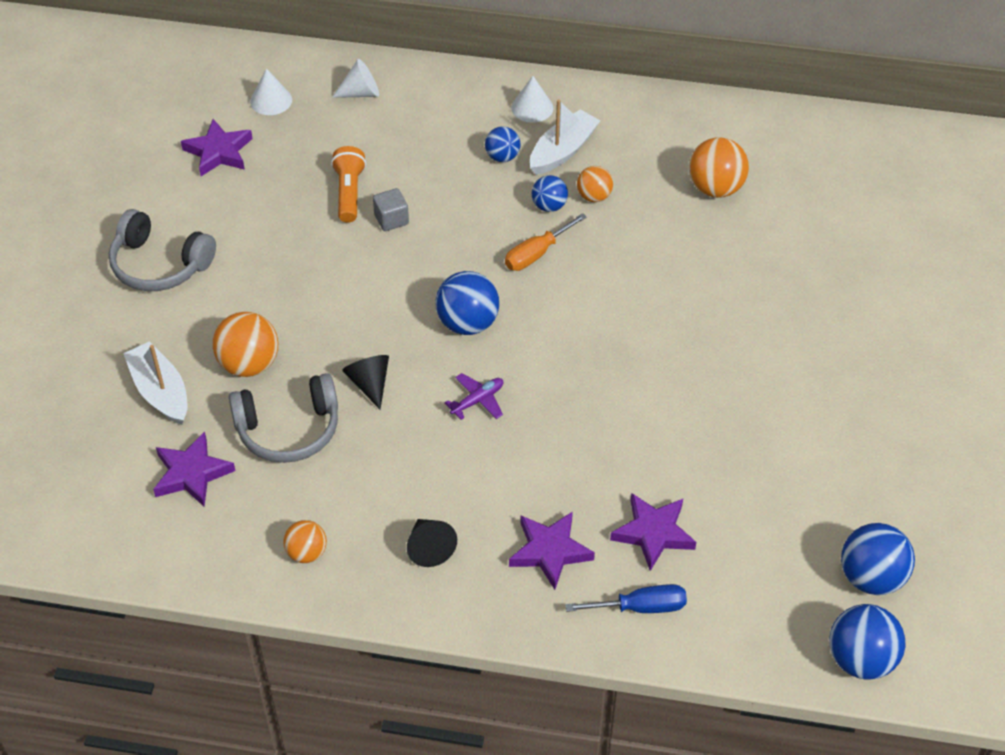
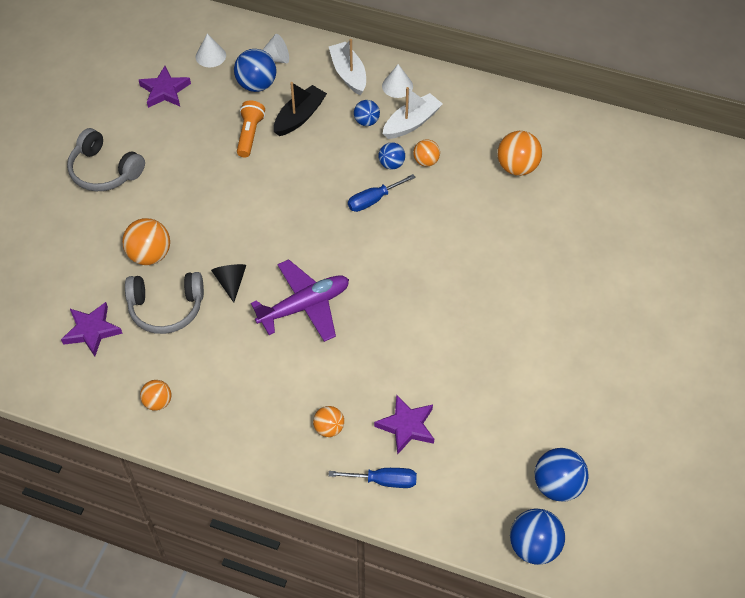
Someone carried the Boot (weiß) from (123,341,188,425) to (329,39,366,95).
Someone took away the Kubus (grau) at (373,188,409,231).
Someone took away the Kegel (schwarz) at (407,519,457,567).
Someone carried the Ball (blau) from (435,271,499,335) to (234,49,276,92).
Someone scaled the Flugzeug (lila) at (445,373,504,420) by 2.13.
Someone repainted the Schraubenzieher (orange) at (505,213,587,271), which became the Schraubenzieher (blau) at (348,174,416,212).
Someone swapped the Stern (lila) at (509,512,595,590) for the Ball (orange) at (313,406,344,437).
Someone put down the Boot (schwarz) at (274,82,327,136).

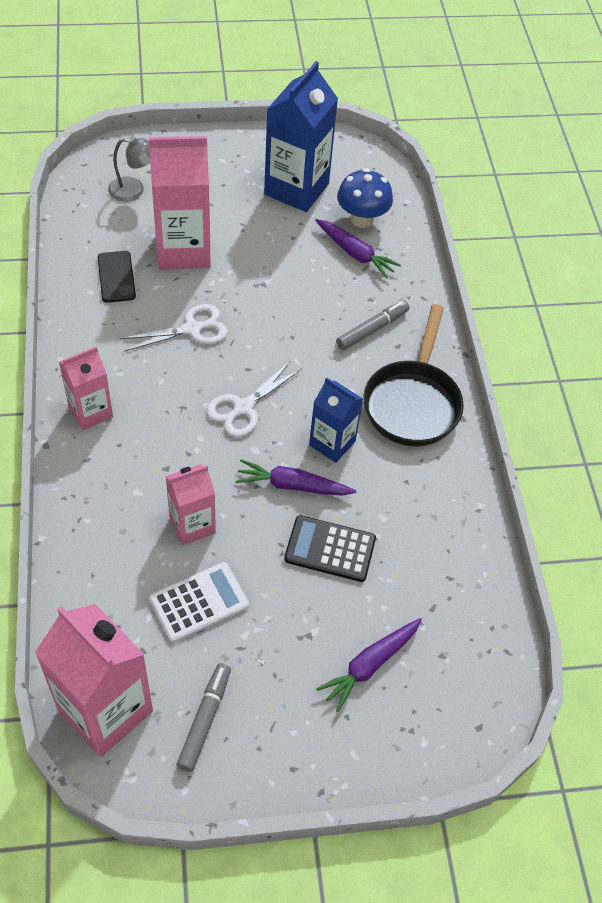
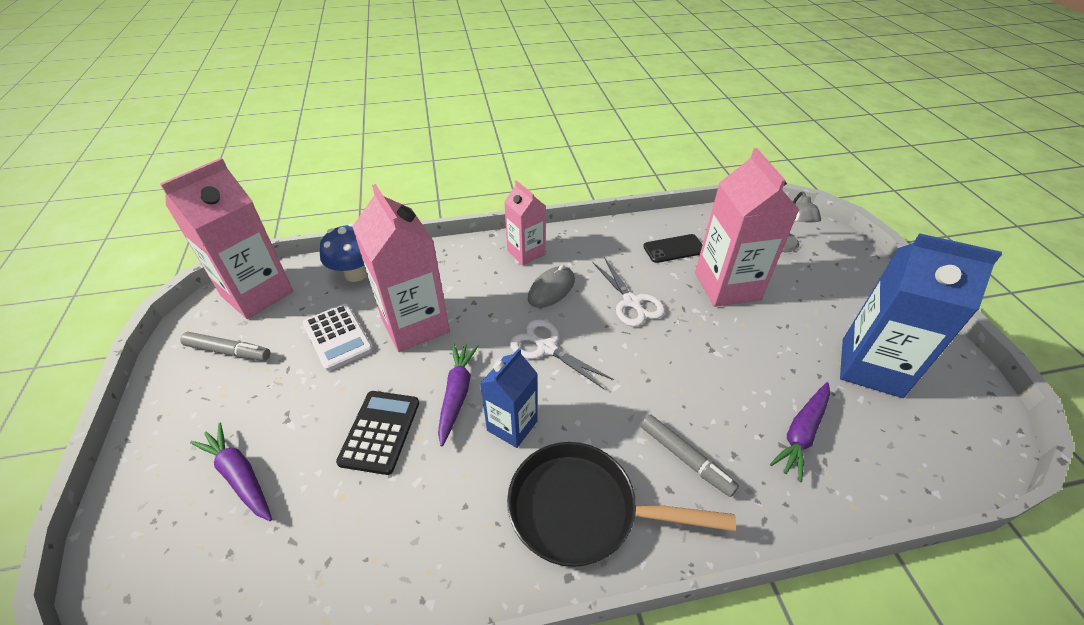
Someone scaled the Getränkekarton (rosa) at (165,464,216,545) by 1.70.
Someone carried the Pilz (blau) from (337,168,393,228) to (319,223,367,282).
Someone put down the Computermaus (grau) at (528,265,575,308).

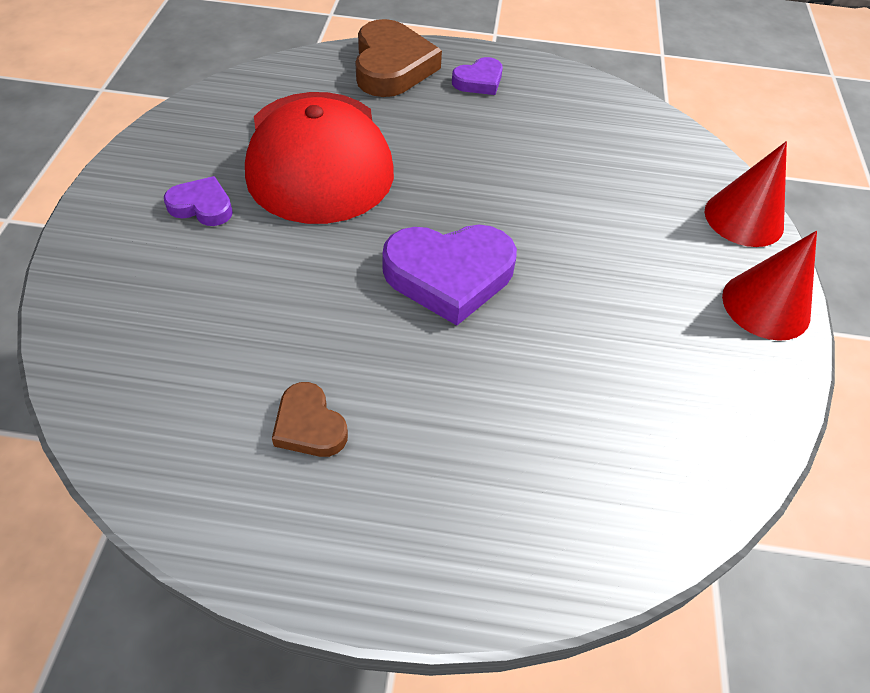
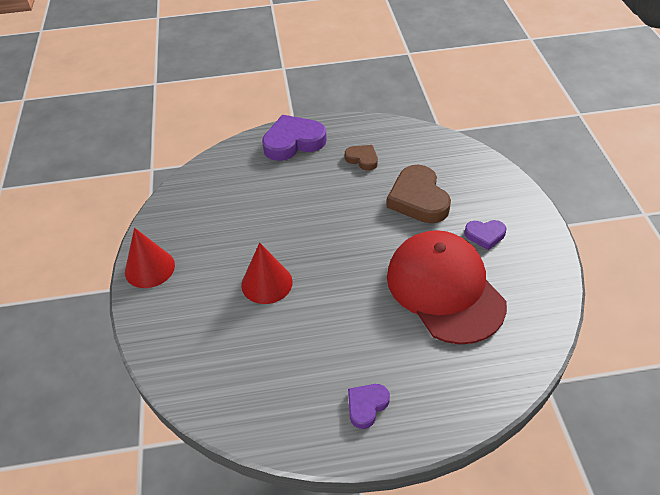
Someone carried the Herz (braun) from (355,19,442,97) to (387,165,451,223).
Someone carried the Herz (lila) from (382,225,517,326) to (262,115,327,161).
Someone carried the Kegel (rot) from (705,141,787,247) to (241,243,293,304).

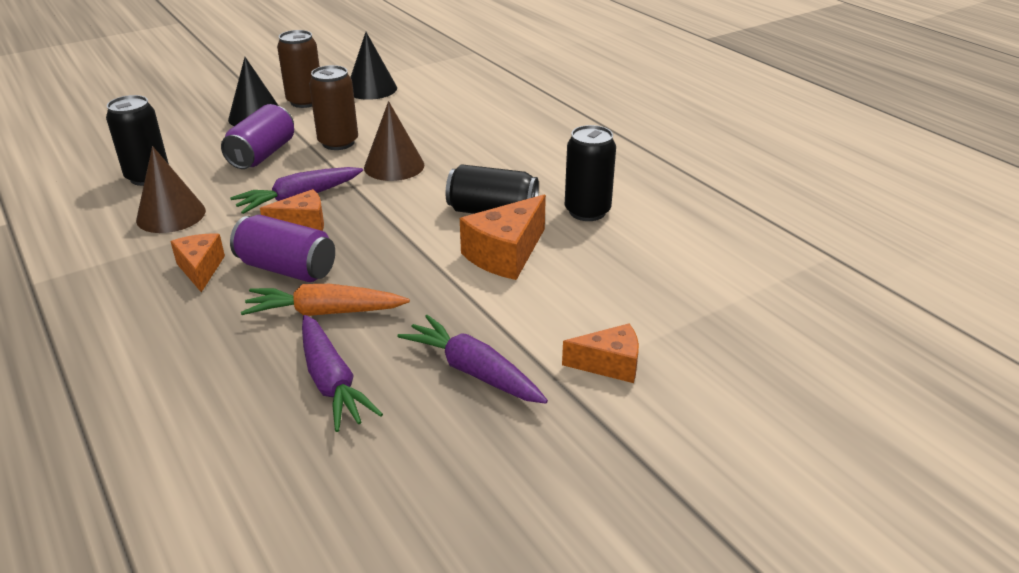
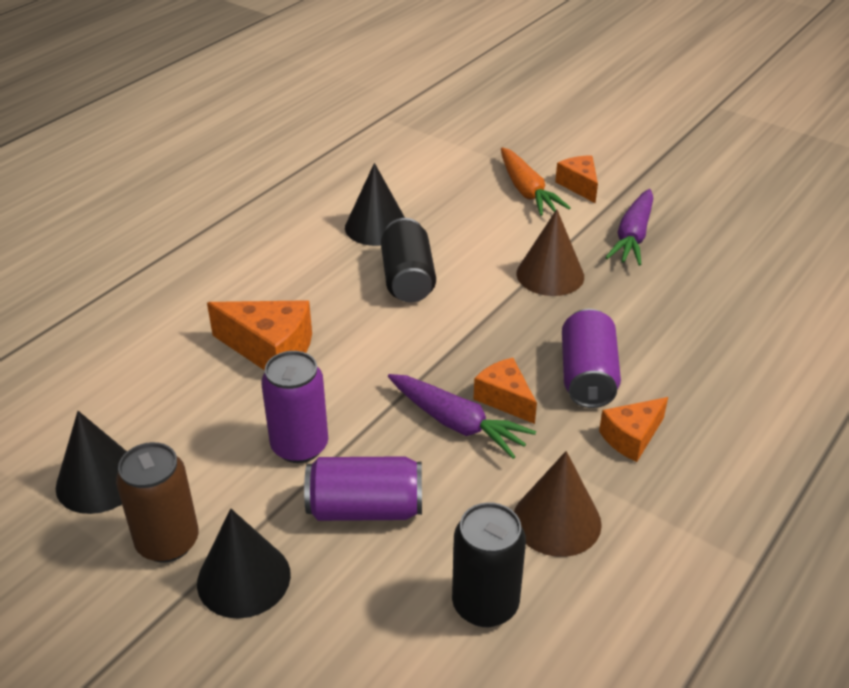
Someone carried the Karotte (orange) from (241,284,410,316) to (501,147,571,216).
Someone took away the Karotte (lila) at (302,315,383,432).
Someone repainted the Dose (braun) at (309,65,358,150), which became the Dose (lila) at (261,351,328,463).
Someone carried the Kegel (braun) from (364,101,424,181) to (516,209,584,296).
Someone carried the Käse (orange) from (460,195,546,280) to (207,300,312,371).
Someone swapped the Dose (schwarz) at (565,125,616,221) for the Kegel (schwarz) at (345,163,405,246).

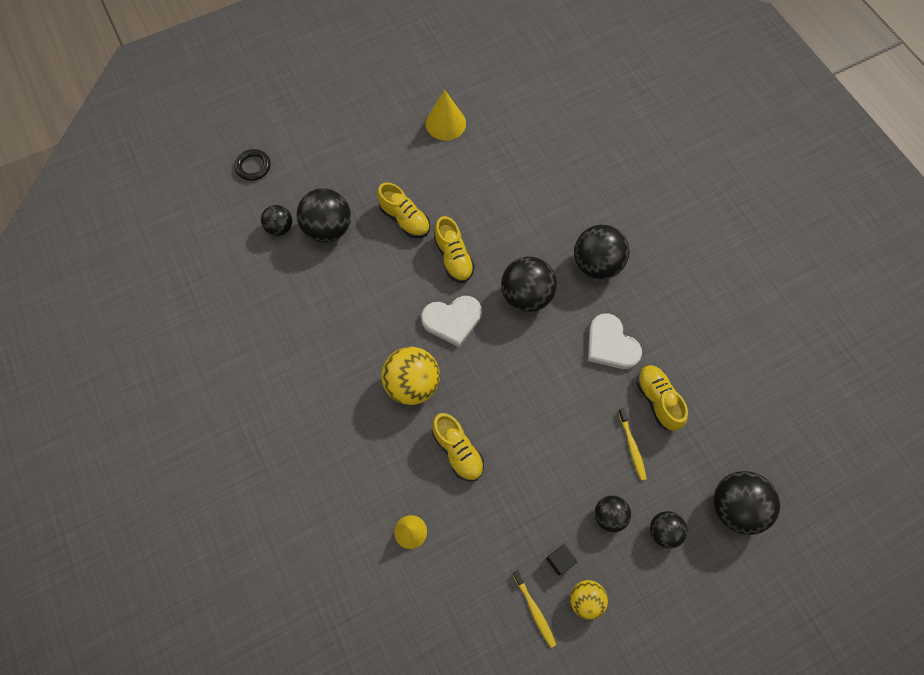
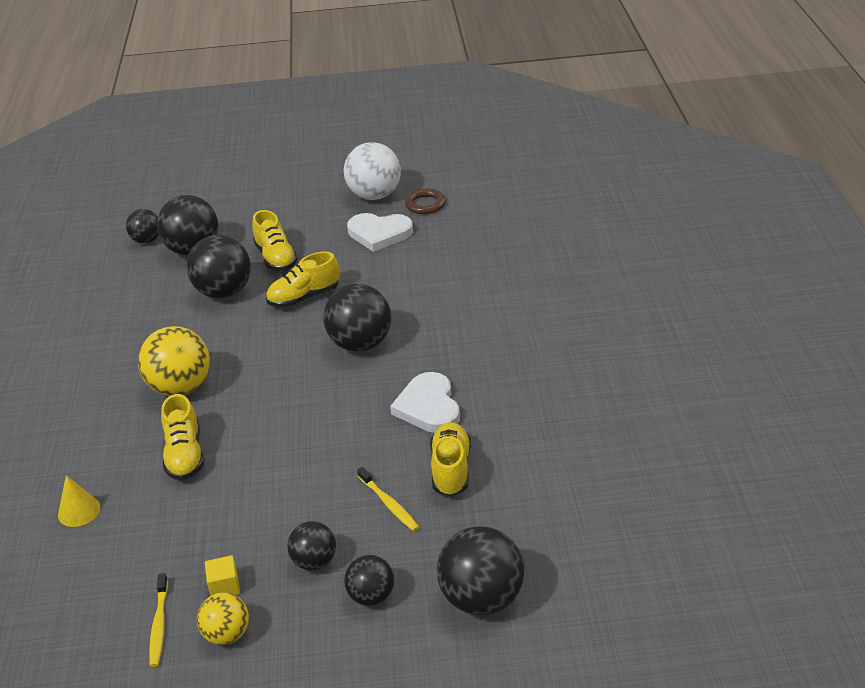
Someone took away the Ring (schwarz) at (234,149,270,181).
Someone carried the Herz (weiß) from (421,296,482,347) to (347,213,413,252).
Someone swapped the Kegel (gelb) at (426,90,466,140) for the Ball (weiß) at (344,142,401,200).
Someone rotated the Schuh (gelb) at (434,216,475,283) by 60 degrees clockwise.
Someone repainted the Kubus (schwarz) at (546,544,577,576), which became the Kubus (gelb) at (205,555,240,596).
Someone carried the Ball (schwarz) from (574,225,630,279) to (186,235,251,298).
Someone rotated the Zahnbürste (gelb) at (618,408,647,481) by 45 degrees counterclockwise.
Someone put down the Ring (braun) at (405,189,446,214).

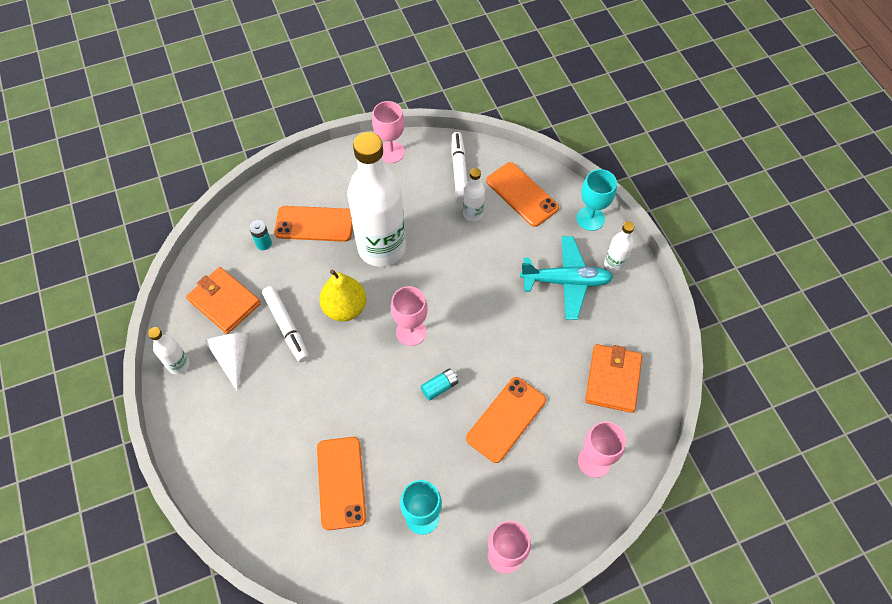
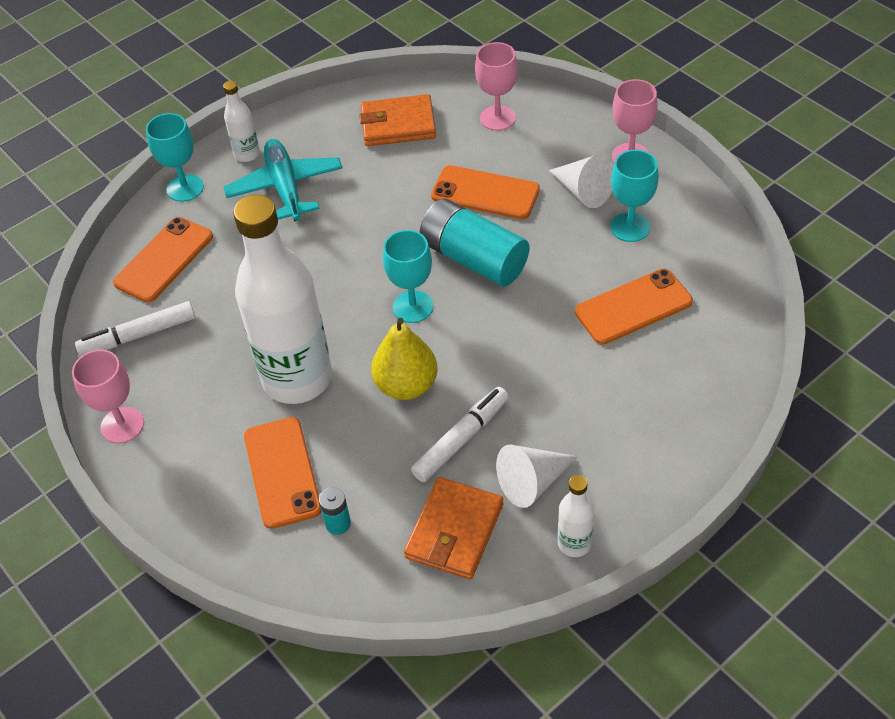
Someone repainted the Kelch (rosa) at (391,286,428,346), which became the Kelch (türkis) at (383,230,433,323).
Someone scaled the Batterie (türkis) at (421,368,458,401) by 2.32.
Someone took away the Flasche (weiß) at (463,168,485,221).
Someone put down the Kegel (weiß) at (549,154,614,208).

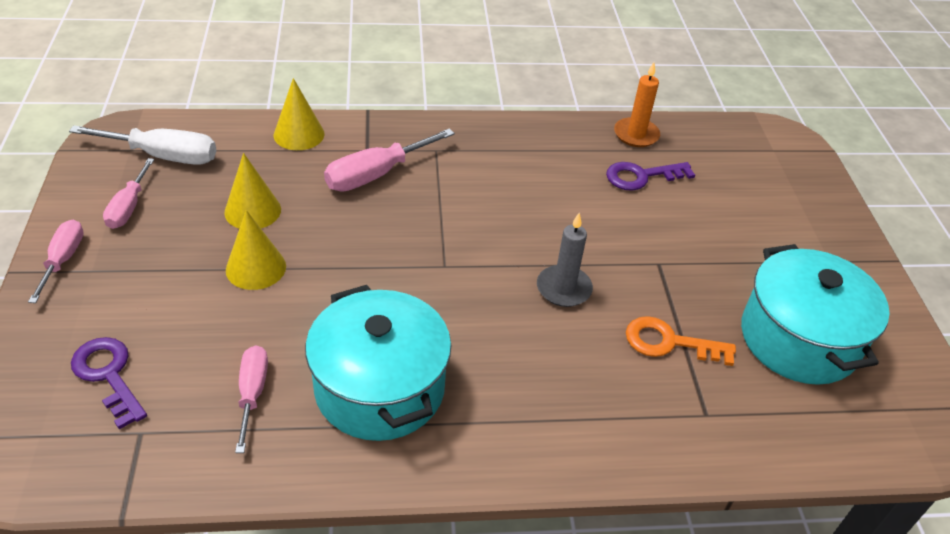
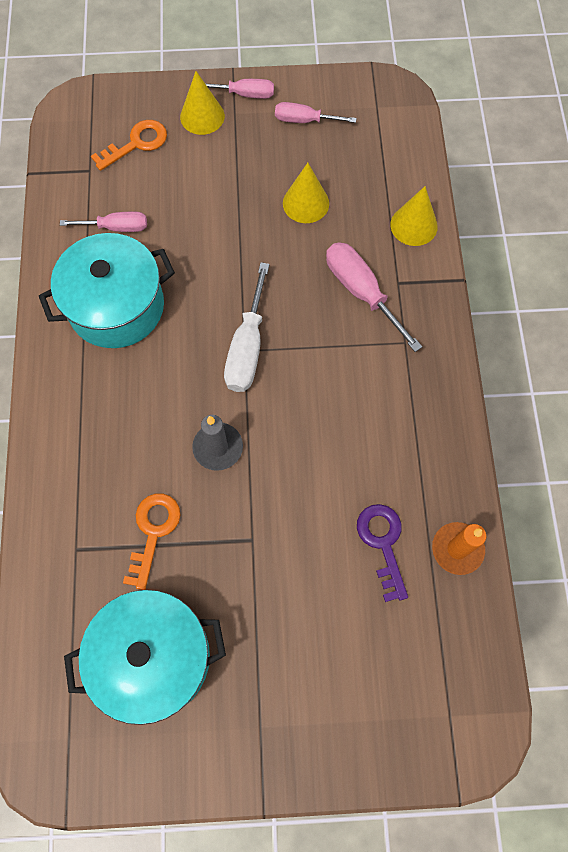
Someone carried the Schraubenzieher (weiß) from (69,125,216,165) to (224,263,270,392).
Someone repainted the Schlüssel (lila) at (71,337,147,429), which became the Schlüssel (orange) at (91,120,167,171).
Someone carried the Kegel (gelb) from (226,210,286,290) to (180,71,225,135).

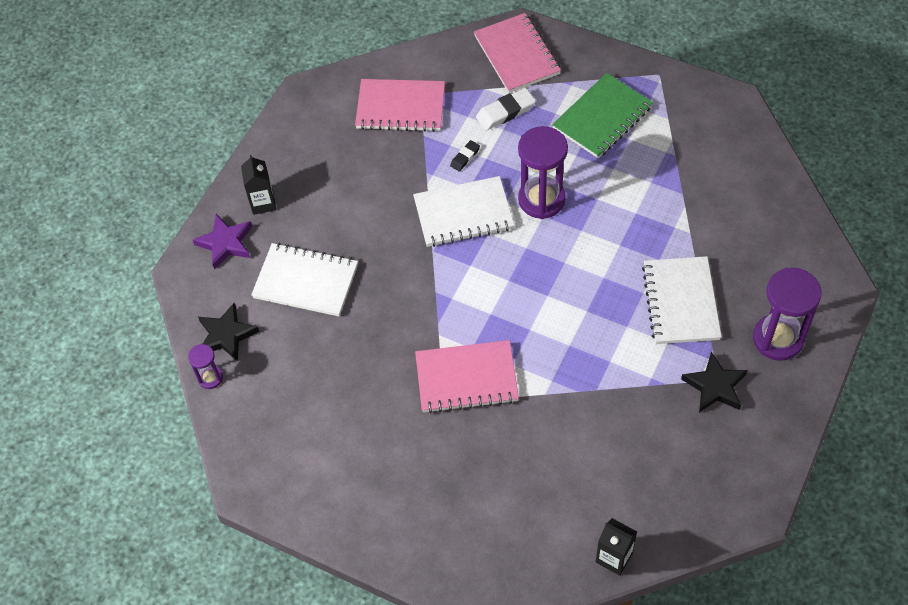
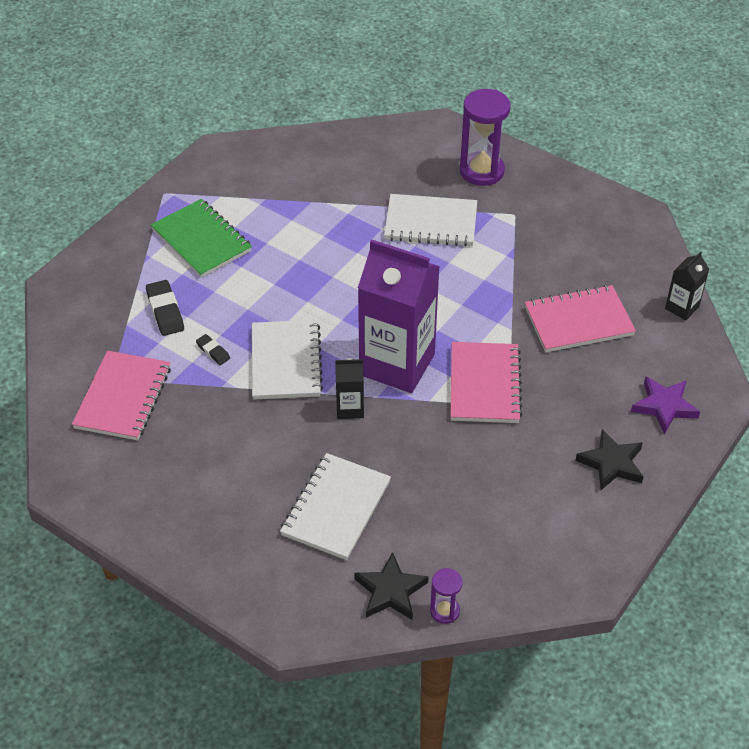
Someone carried the Stern (lila) from (193,214,252,270) to (631,376,700,434).
Someone carried the Getränkekarton (schwarz) from (241,155,276,215) to (335,359,364,419).
Someone carried the Notizbuch (rosa) from (474,13,561,93) to (525,285,636,352).
Someone repainted the Radiergummi (weiß) at (476,88,536,130), which became the Radiergummi (schwarz) at (146,280,184,336).
Someone took away the Sanduhr (lila) at (518,126,568,219).
Someone carried the Stern (schwarz) from (681,352,747,413) to (575,429,644,490).
Someone put down the Getränkekarton (lila) at (358,239,440,393).

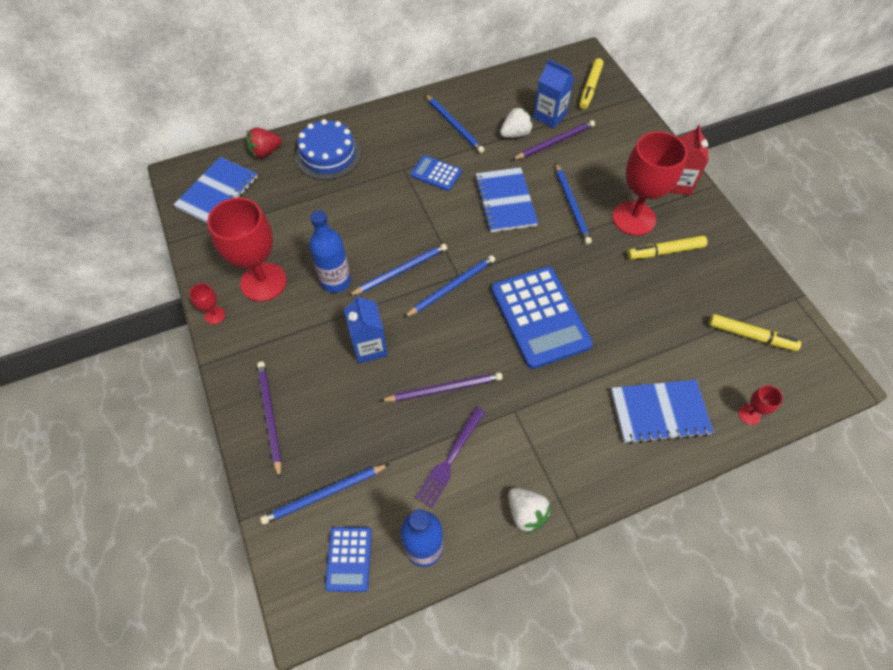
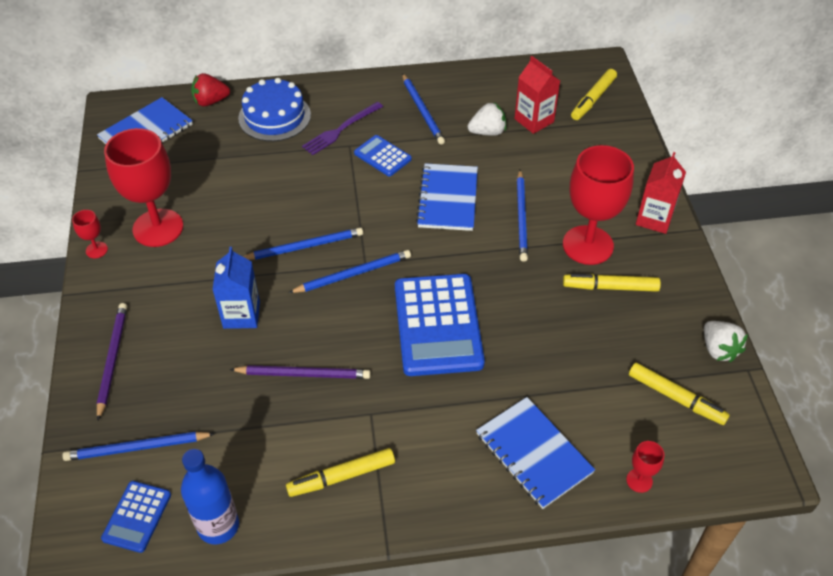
Someone took away the Flasche (blau) at (309,210,351,293).
Someone carried the Gabel (lila) from (415,406,485,508) to (302,102,383,155).
Someone carried the Erdbeere (weiß) from (508,488,551,534) to (704,321,748,362).
Someone took away the Bleistift (lila) at (512,120,595,160).
Someone repainted the Getränkekarton (blau) at (533,59,575,128), which became the Getränkekarton (rot) at (514,56,560,134).
Someone rotated the Notizbuch (blau) at (611,380,714,444) by 45 degrees clockwise.
Someone put down the Filzstift (gelb) at (286,448,395,497).

